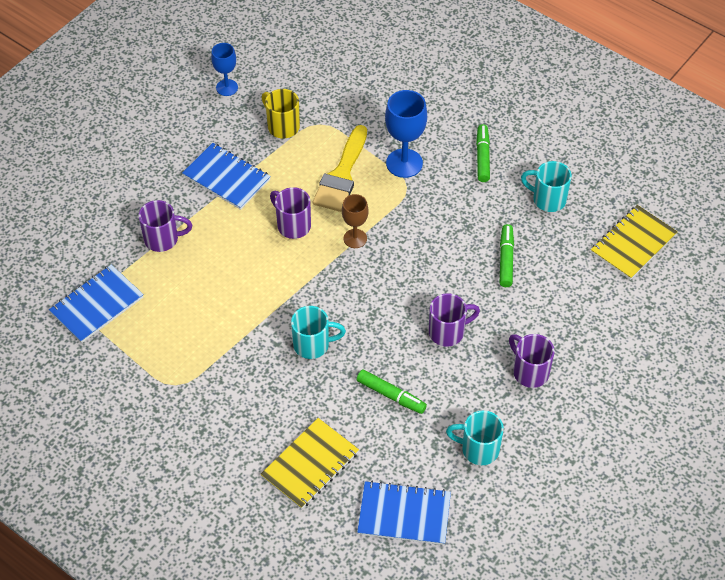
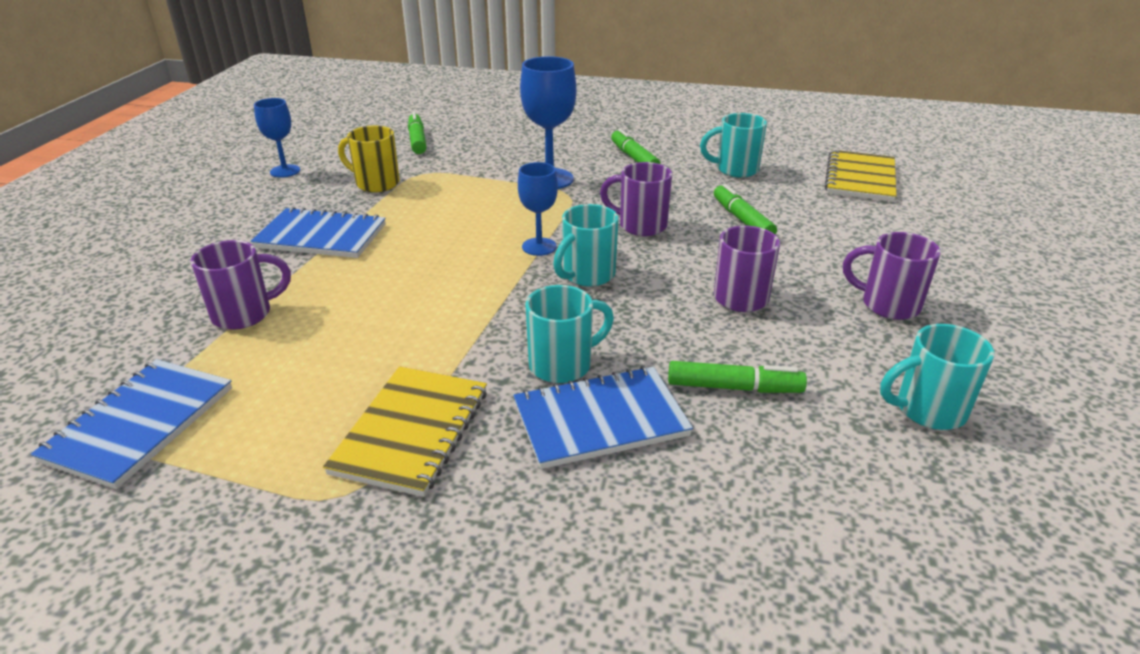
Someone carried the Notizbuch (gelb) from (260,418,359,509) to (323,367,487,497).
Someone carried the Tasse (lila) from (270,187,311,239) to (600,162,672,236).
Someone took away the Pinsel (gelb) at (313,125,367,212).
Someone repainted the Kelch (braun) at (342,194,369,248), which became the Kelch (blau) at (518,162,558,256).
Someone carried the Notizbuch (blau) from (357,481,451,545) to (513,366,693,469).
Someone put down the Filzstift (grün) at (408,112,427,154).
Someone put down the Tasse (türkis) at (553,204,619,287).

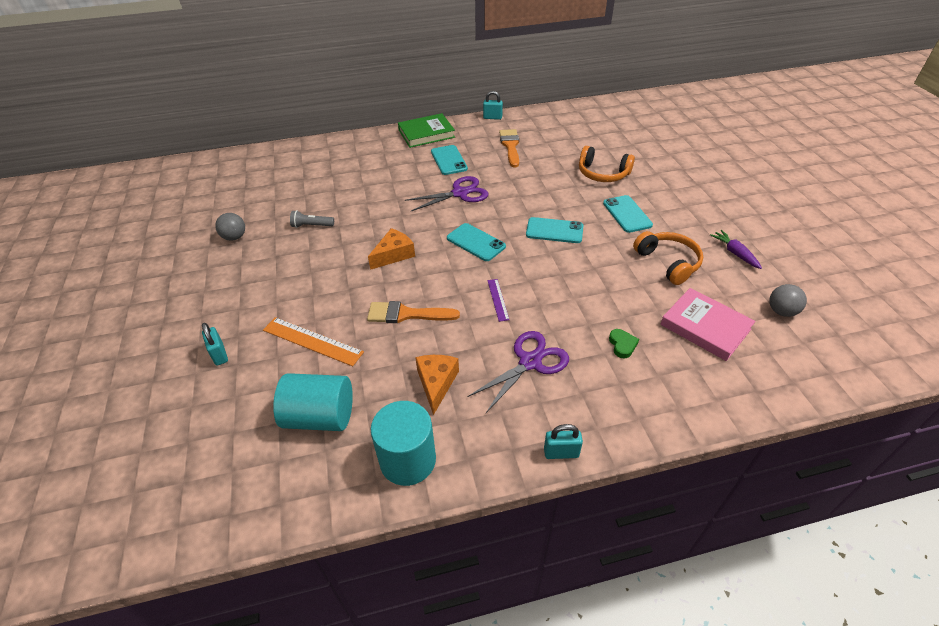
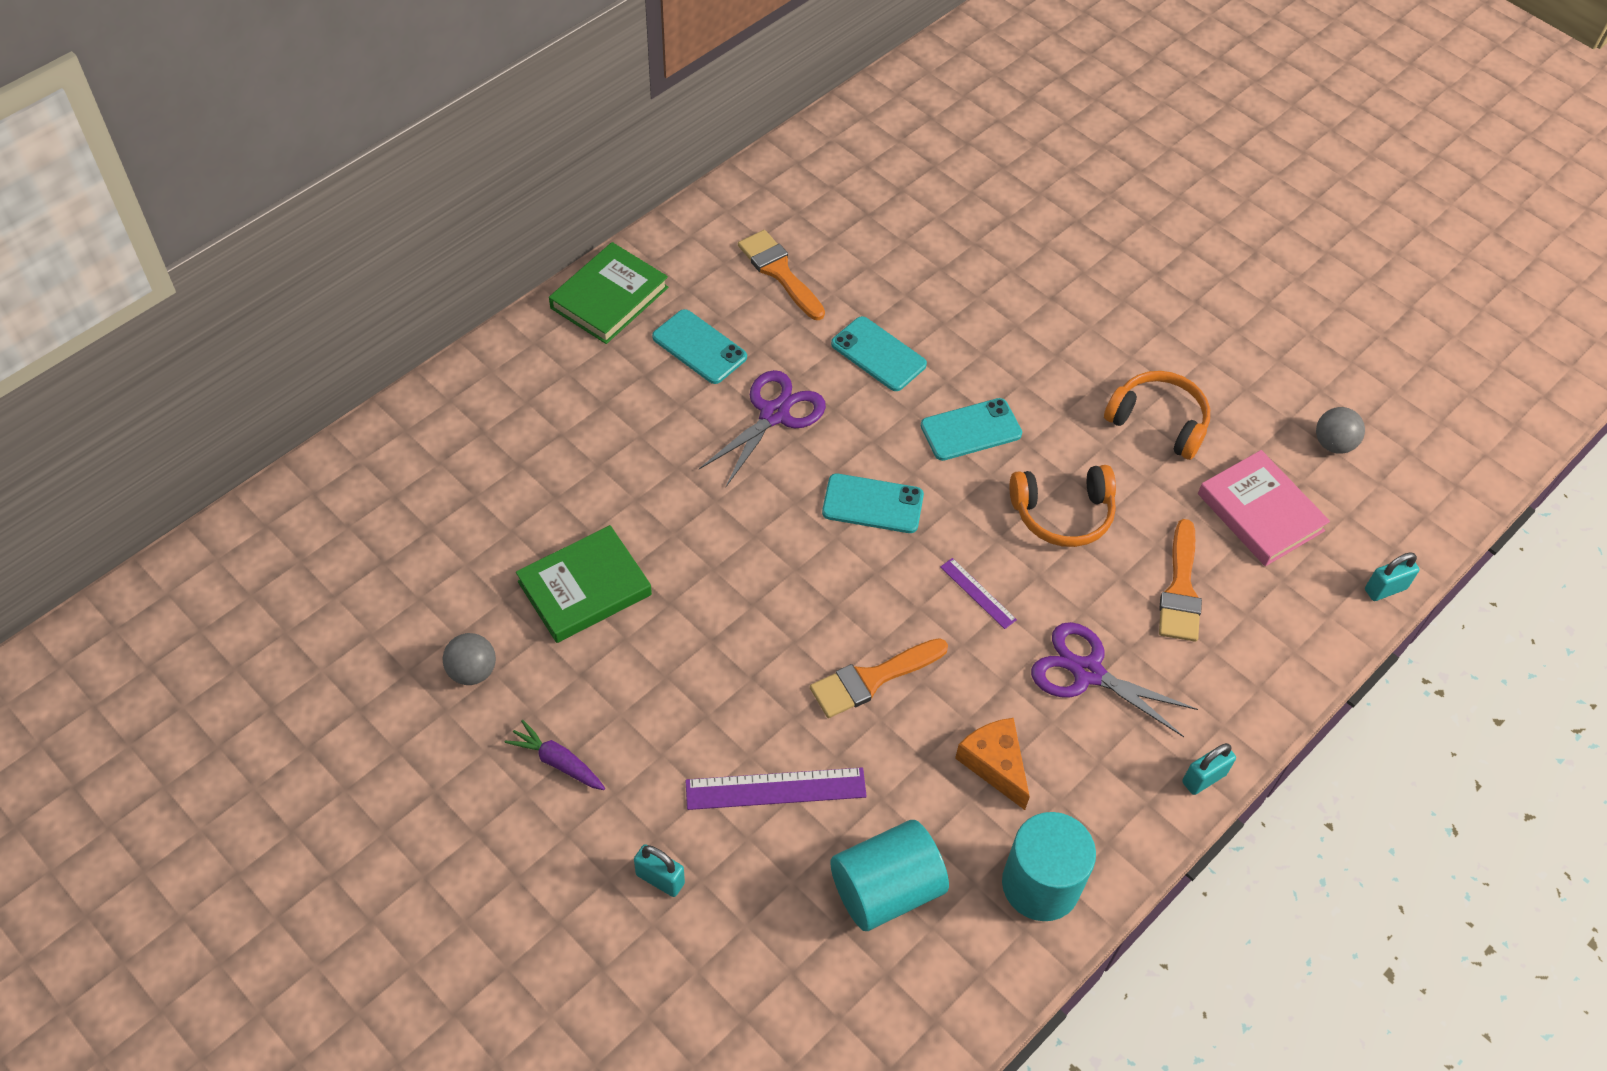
Someone repainted the Lineal (orange) at (263,317,364,366), which became the Lineal (lila) at (685,767,867,810).
Someone swapped the Taschenlampe (grau) at (290,210,334,228) for the Buch (grün) at (516,525,652,643).
Someone took away the Käse (orange) at (368,228,415,270).
Someone rotated the Schere (lila) at (468,331,569,413) by 75 degrees counterclockwise.
Someone carried the Vorhängeschloss (türkis) from (483,91,503,120) to (1365,552,1420,601).
Someone carried the Kopfhörer (orange) from (579,146,635,182) to (1010,465,1116,547).
Someone carried the Handy (türkis) from (603,195,653,233) to (831,316,927,391).
Someone swapped the Herz (grün) at (609,329,639,358) for the Pinsel (orange) at (1159,519,1202,642).
Someone rotated the Buch (rosa) at (660,288,756,361) by 45 degrees clockwise.
Someone carried the Karotte (lila) from (710,230,762,269) to (504,720,605,790).

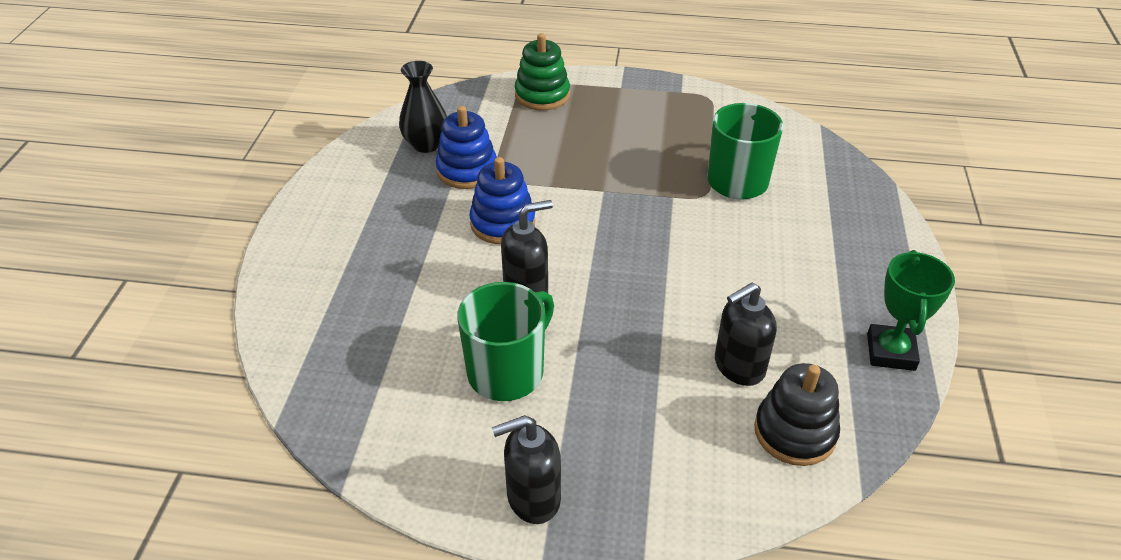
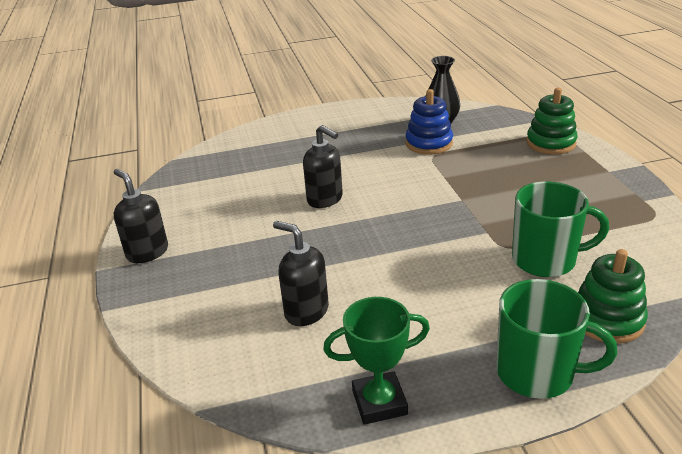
Someone carried the Tasse (grün) from (457,282,554,401) to (496,279,617,399).
Someone took away the Stapelspielzeug (blau) at (469,157,535,244).
Someone took away the Stapelspielzeug (schwarz) at (754,363,840,466).
Someone put down the Stapelspielzeug (grün) at (578,249,648,343).

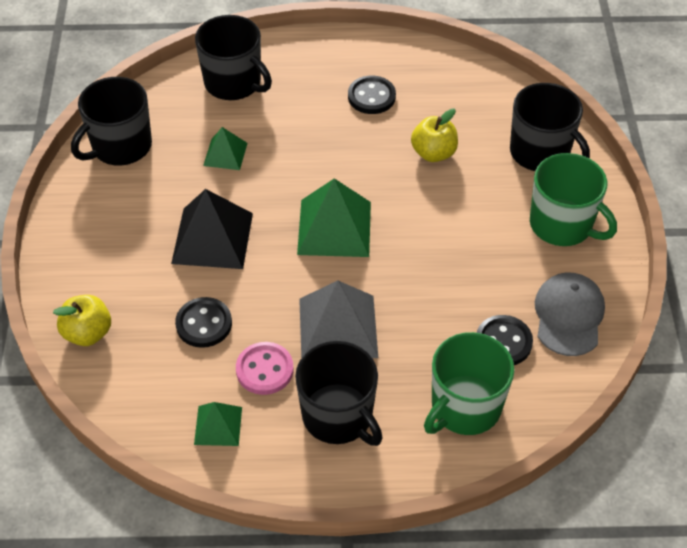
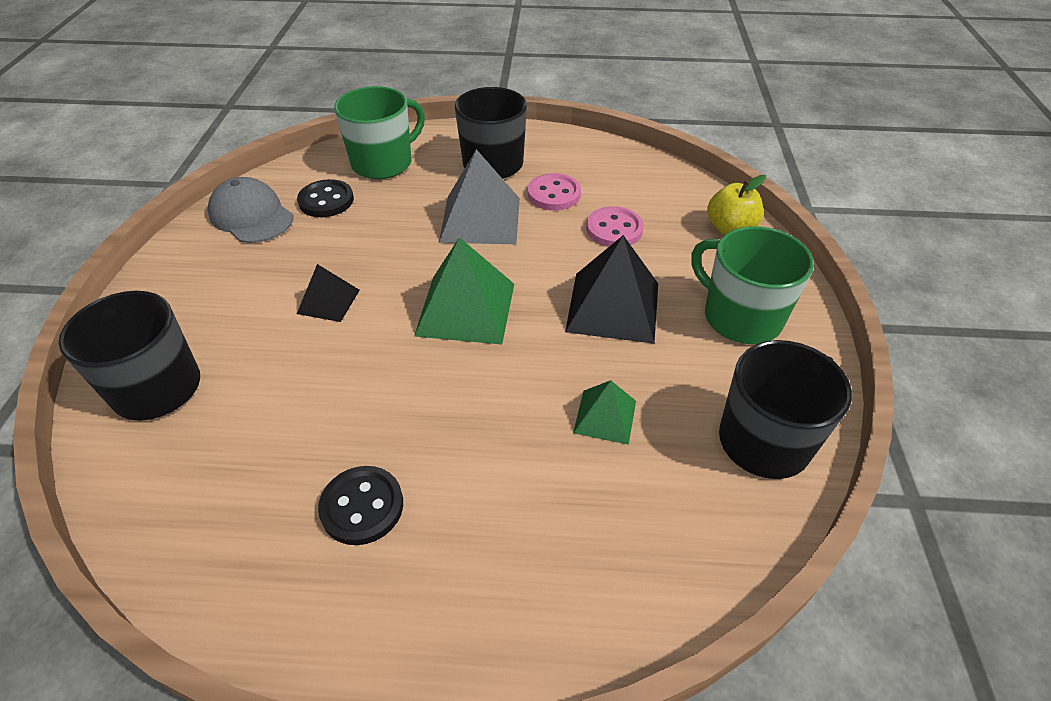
Someone repainted the Knopf (schwarz) at (175,297,232,348), which became the Knopf (rosa) at (586,206,644,247).
Someone took away the Pyramide (grün) at (194,402,242,446).
Someone took away the Tasse (schwarz) at (195,15,272,100).
Someone took away the Apfel (gelb) at (411,108,458,162).
Someone carried the Tasse (grün) from (530,153,617,246) to (691,226,814,344).
Someone rotated the Kappe (grau) at (535,273,605,356) by 120 degrees clockwise.
Someone put down the Pyramide (schwarz) at (297,264,360,322).

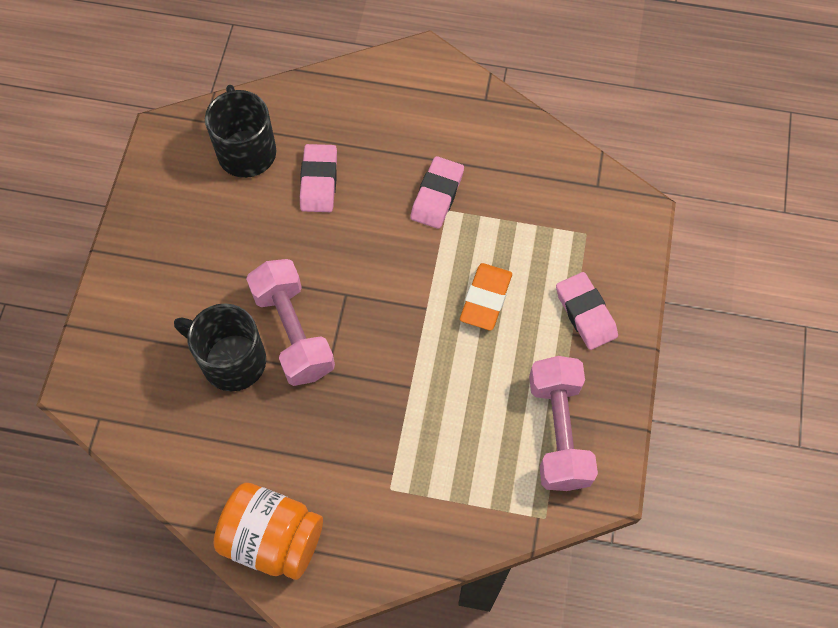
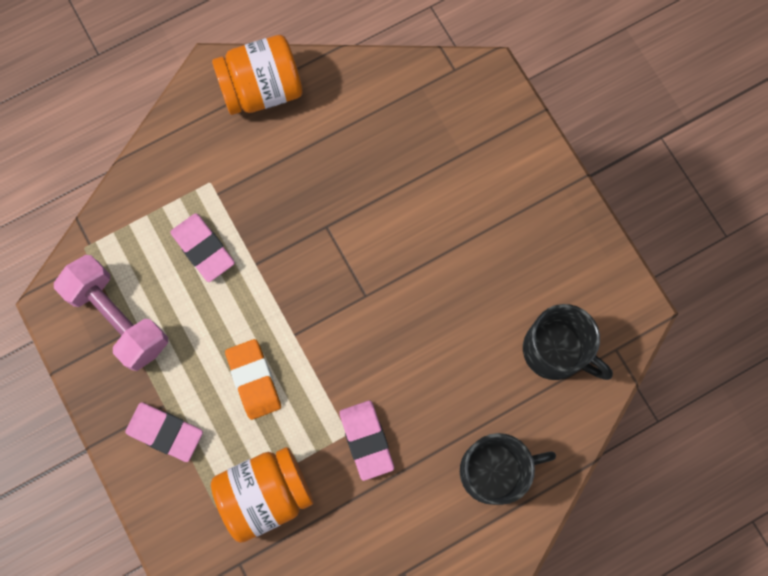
Someone carried the Tasse (schwarz) from (174,303,266,391) to (460,433,556,505).
Someone took away the Hantel (rosa) at (246,259,335,386).
Someone carried the Radiergummi (rosa) from (300,144,337,212) to (170,213,235,282).
Someone put down the Einmachglas (orange) at (211,447,313,543).

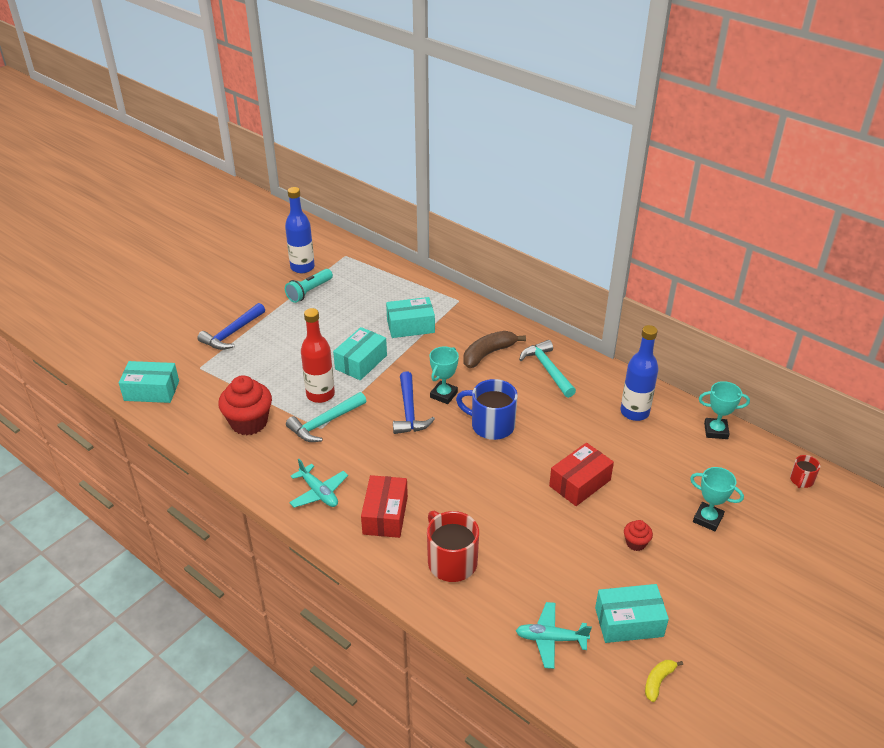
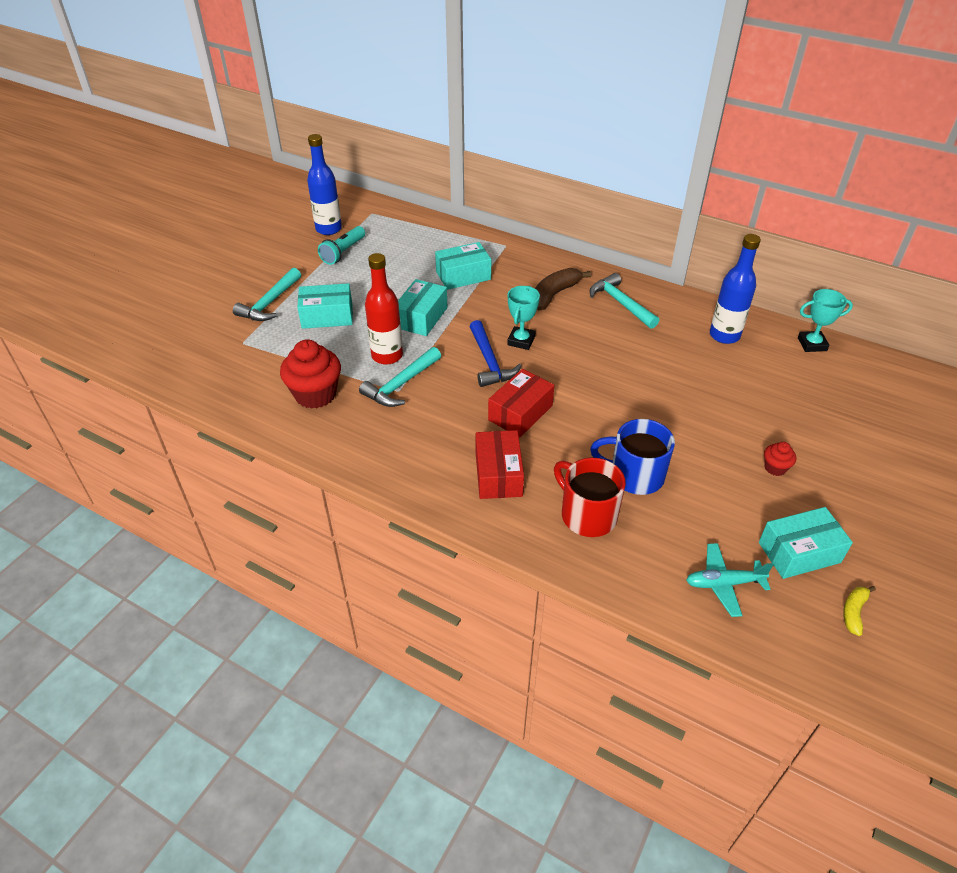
Someone carried the Schachtel (türkis) from (119,361,179,403) to (297,283,353,329).
Someone repainted the Hammer (blau) at (197,303,265,350), which became the Hammer (türkis) at (233,268,301,321).
Someone took away the Flugzeug (türkis) at (289,459,348,508).
Someone carried the Tasse (blau) from (456,379,518,440) to (590,419,675,495).
Someone carried the Schachtel (rot) from (549,443,614,506) to (488,369,554,437).
Someone took away the Pokal (türkis) at (690,467,744,531).
Someone took away the Tasse (rot) at (790,455,820,488).

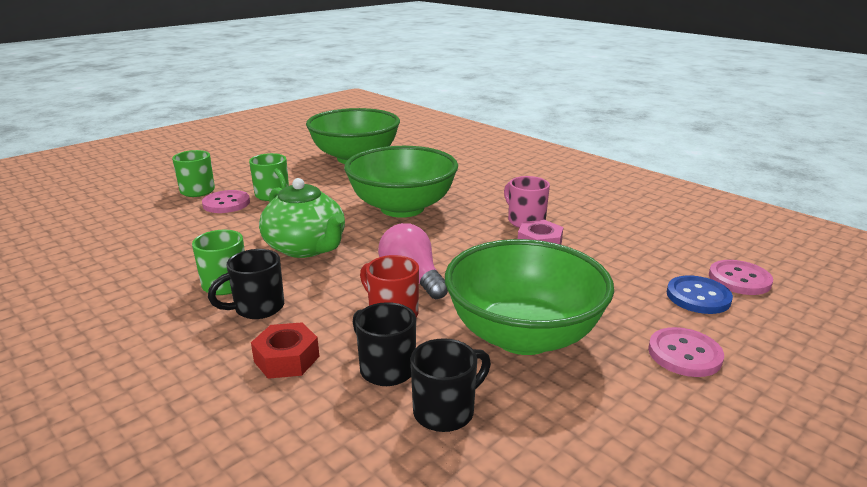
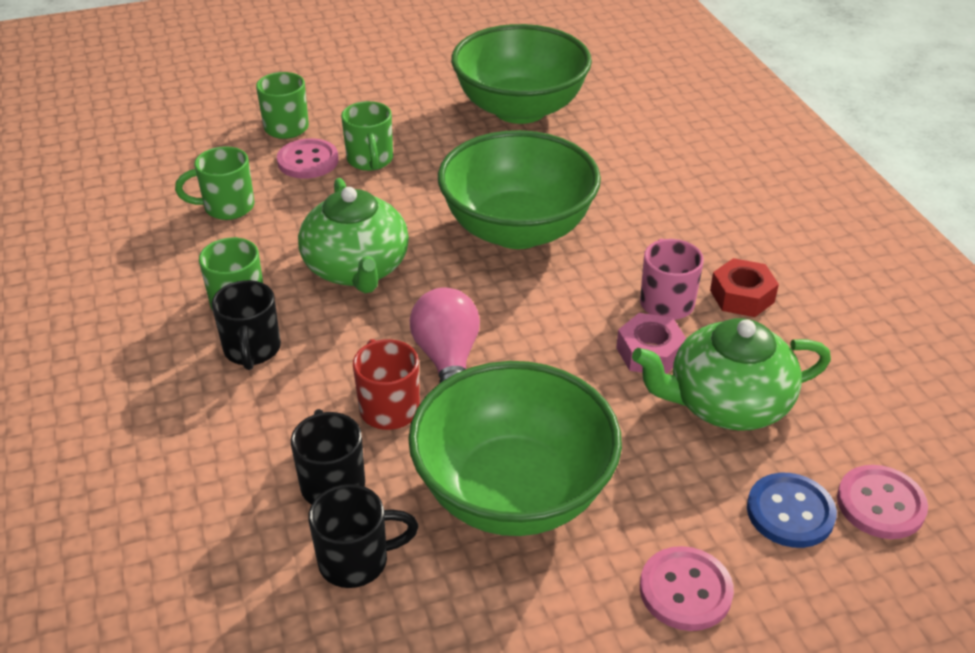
Someone rotated the Tasse (schwarz) at (208,249,284,319) by 90 degrees counterclockwise.
Someone carried the Sechskantmutter (rot) from (251,322,320,379) to (710,258,779,317).
Someone put down the Tasse (grün) at (175,146,254,220).
Someone put down the Teekanne (grün) at (632,318,831,431).

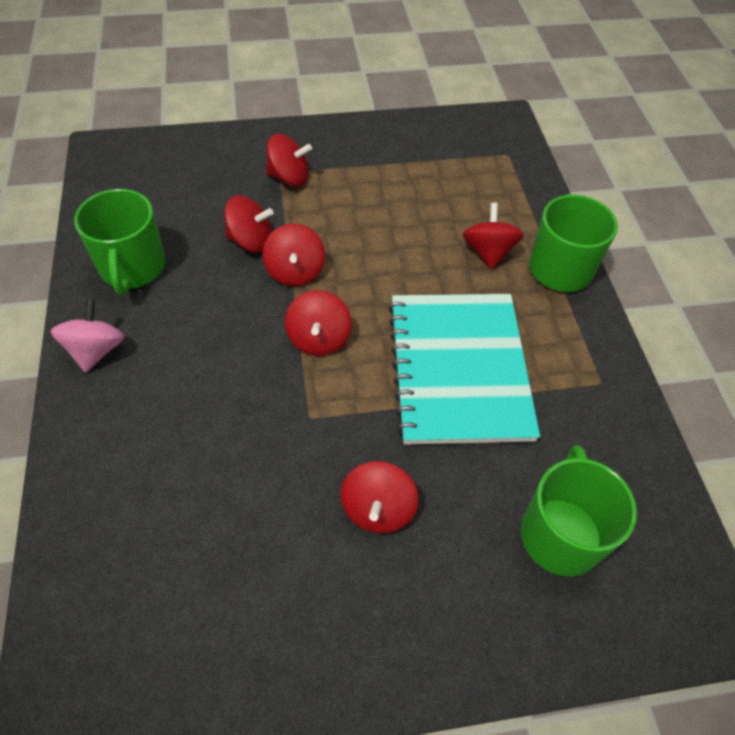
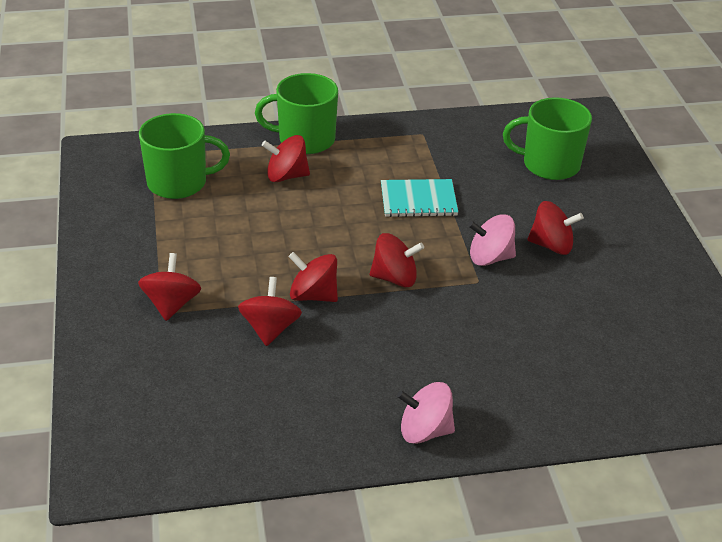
Someone carried the Tasse (grün) from (74,189,165,295) to (139,113,230,199).
Someone rotated the Kreisel (rot) at (262,224,325,286) by 150 degrees counterclockwise.
Someone scaled the Notizbuch (türkis) at (388,294,540,445) by 0.51.
Someone put down the Kreisel (rosa) at (468,214,516,266).

